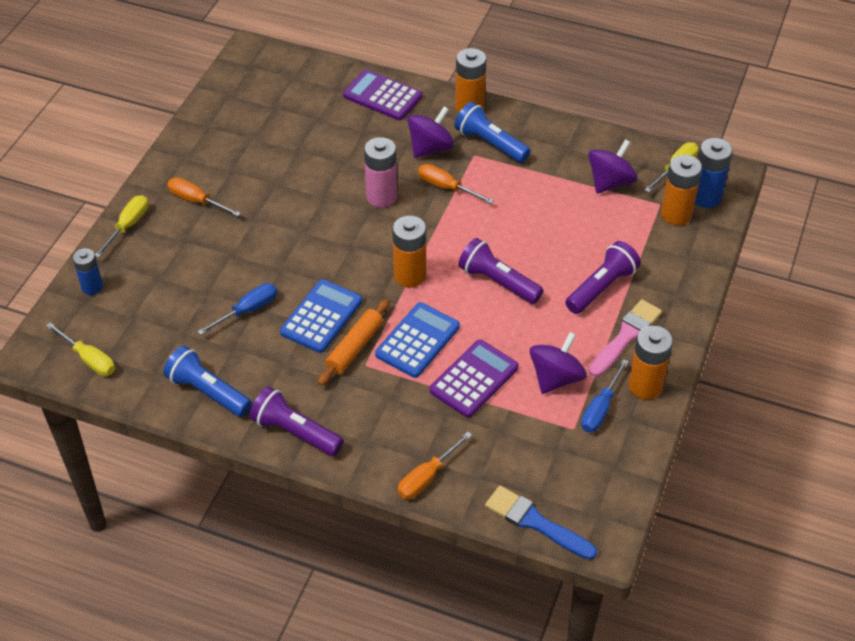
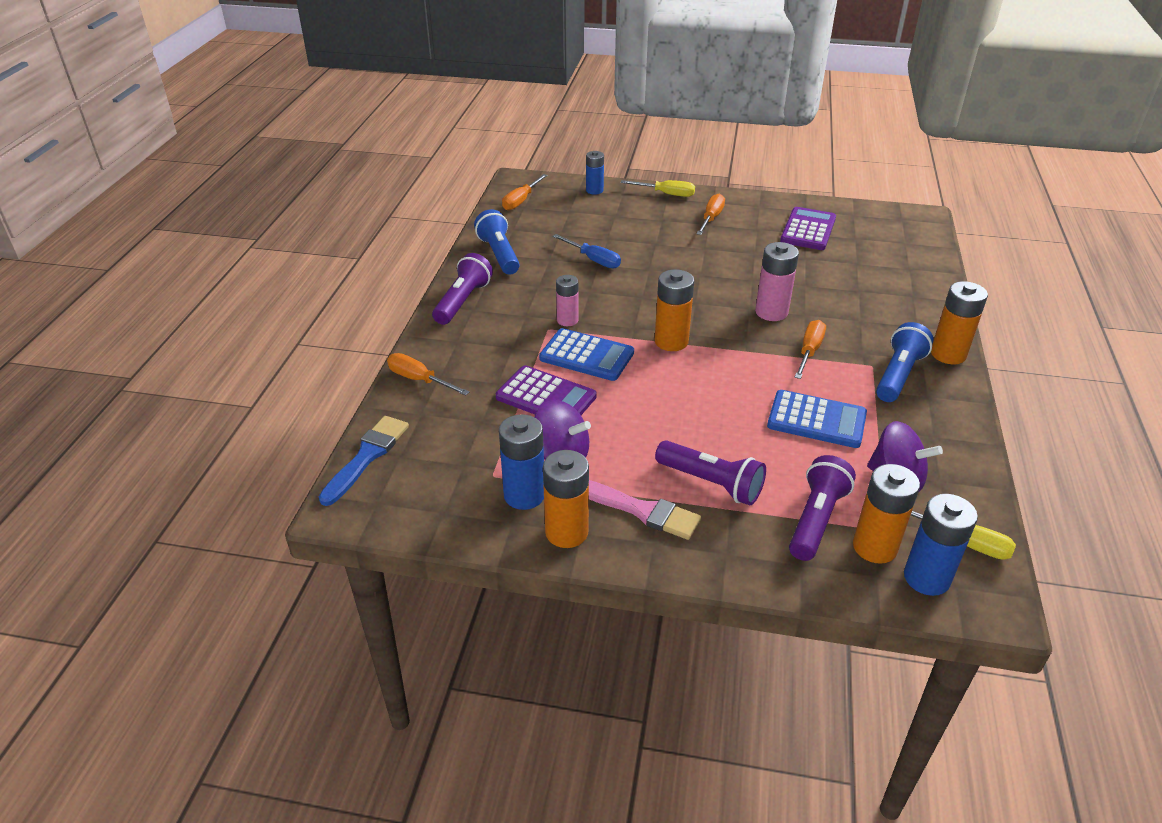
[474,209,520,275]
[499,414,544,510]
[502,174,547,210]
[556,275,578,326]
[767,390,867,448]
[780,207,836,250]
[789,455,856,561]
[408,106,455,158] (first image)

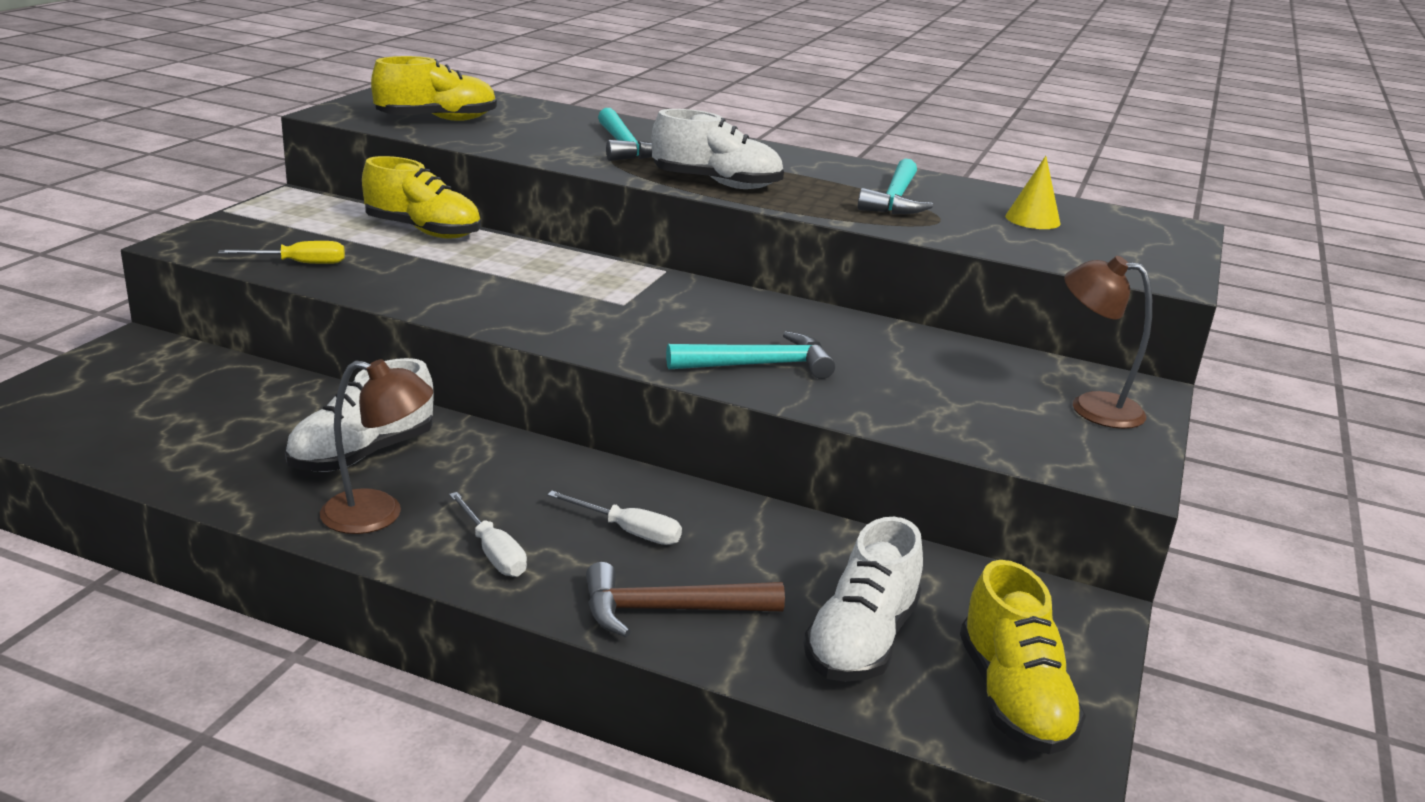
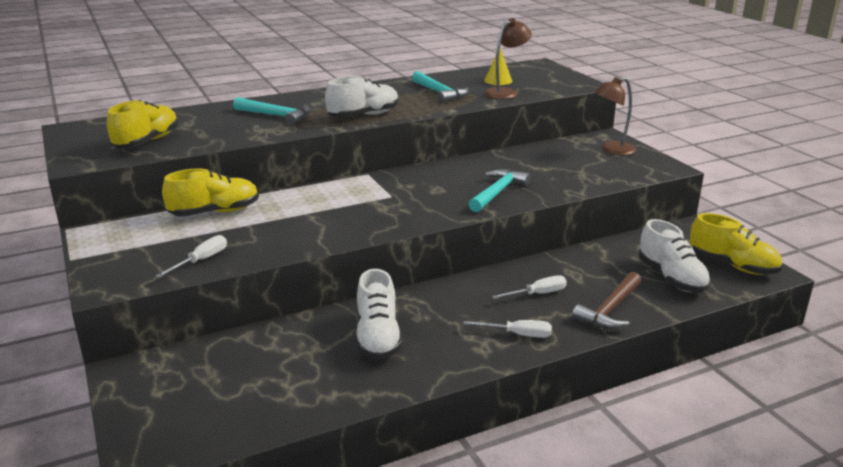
[156,235,227,278]
[484,18,532,99]

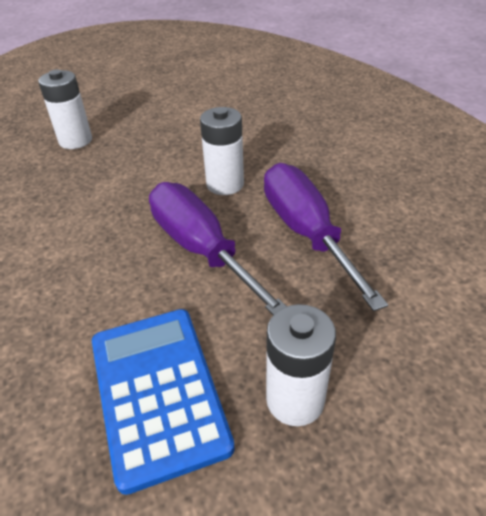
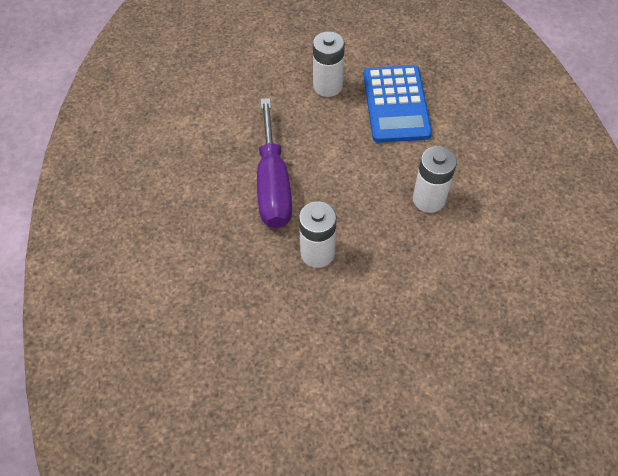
[413,146,457,213]
[149,182,287,315] (first image)

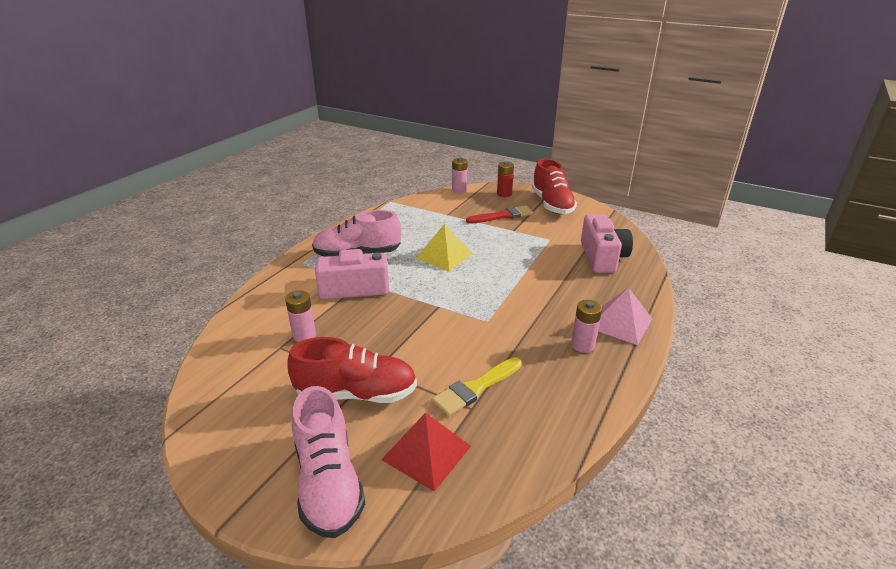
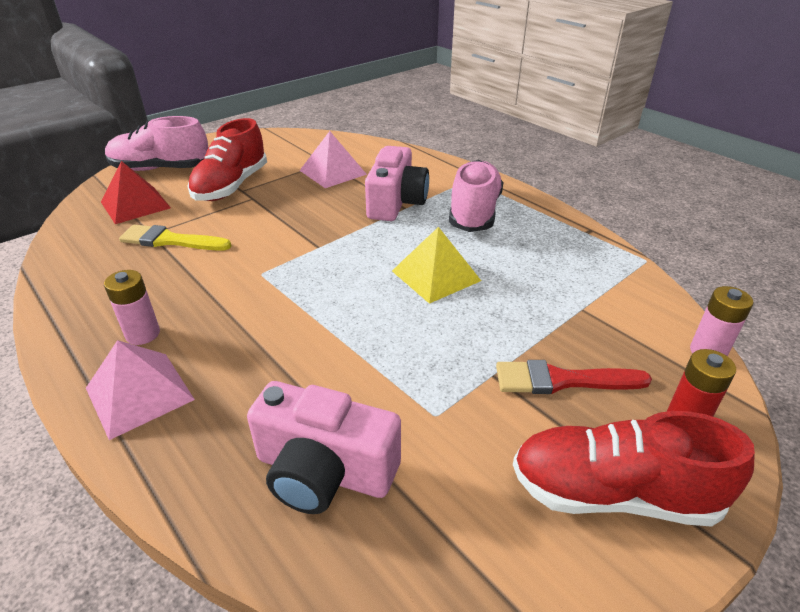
[119,225,231,251]
[300,131,367,188]
[496,360,652,394]

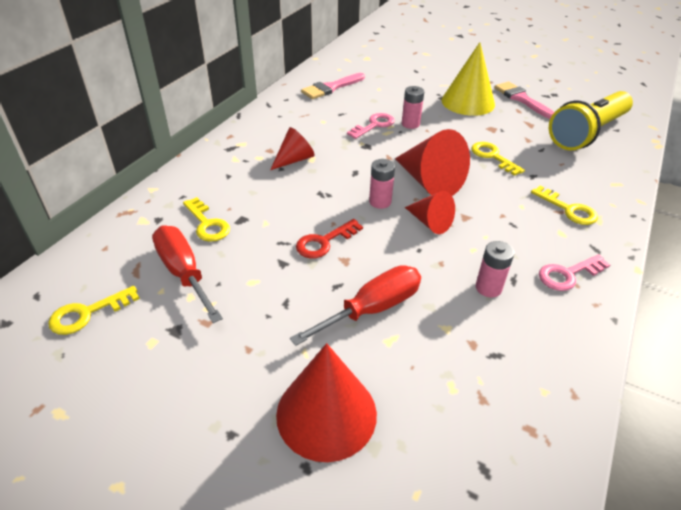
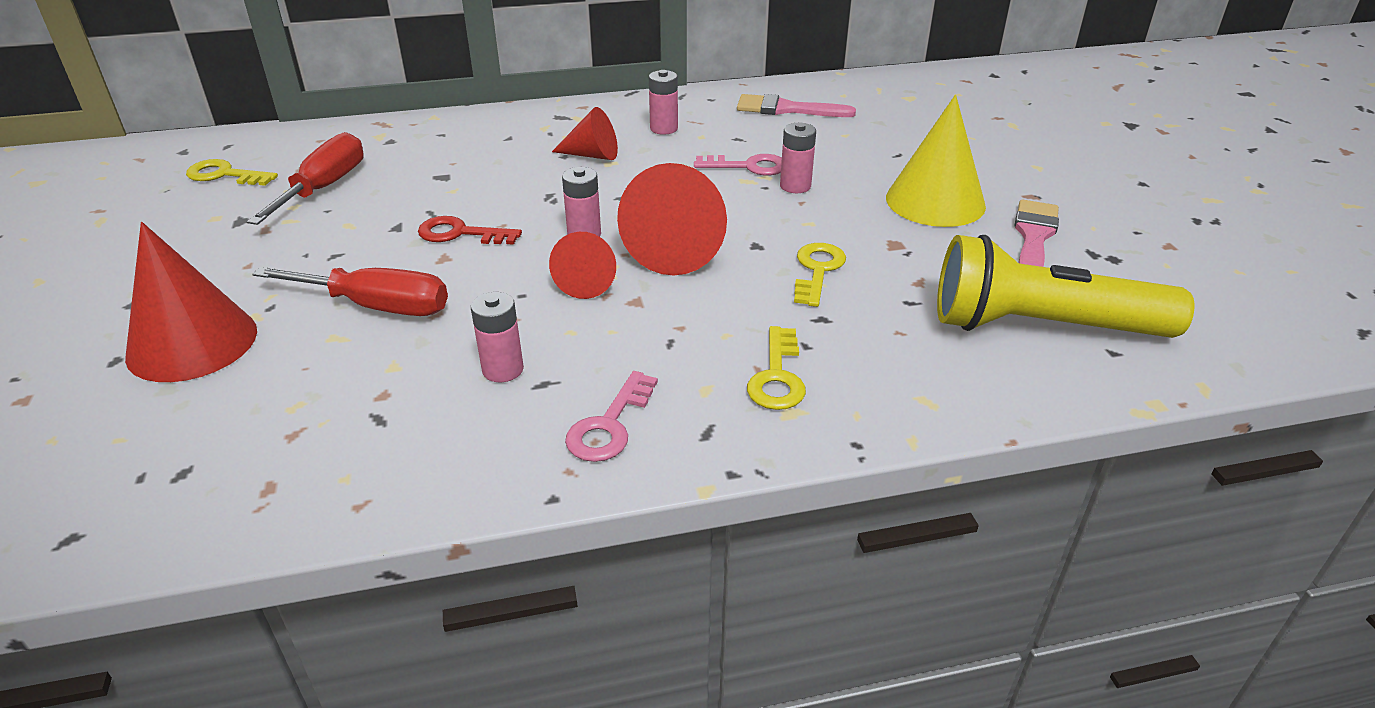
[565,371,658,462]
[649,70,678,135]
[183,197,230,242] (first image)

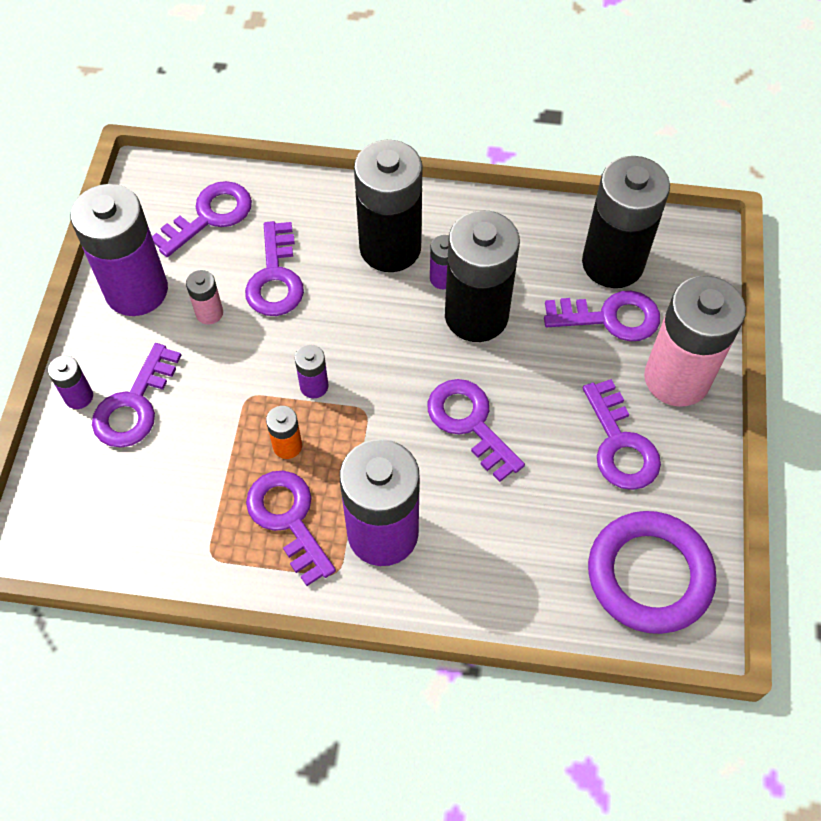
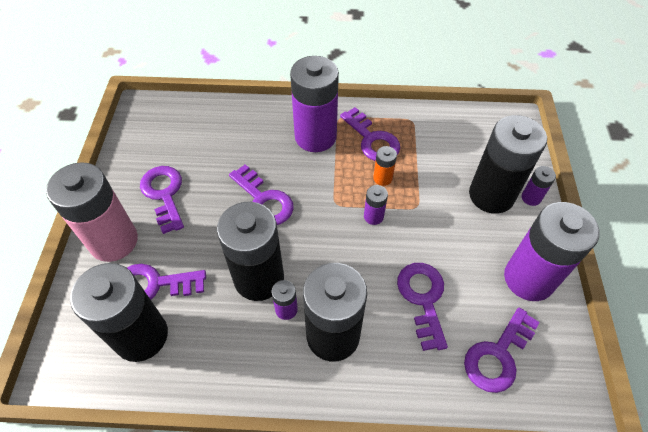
[469,115,547,214]
[186,270,223,324] (first image)
[588,511,717,634] (first image)

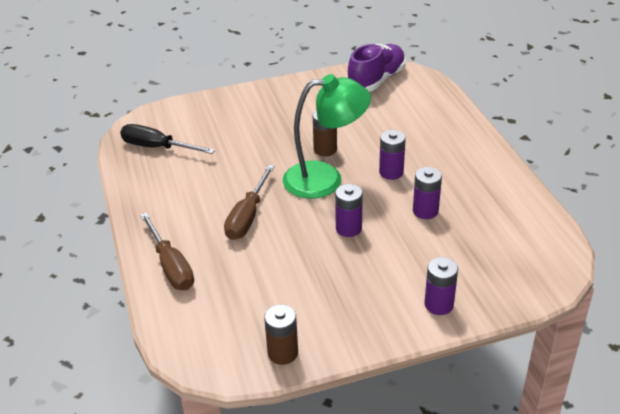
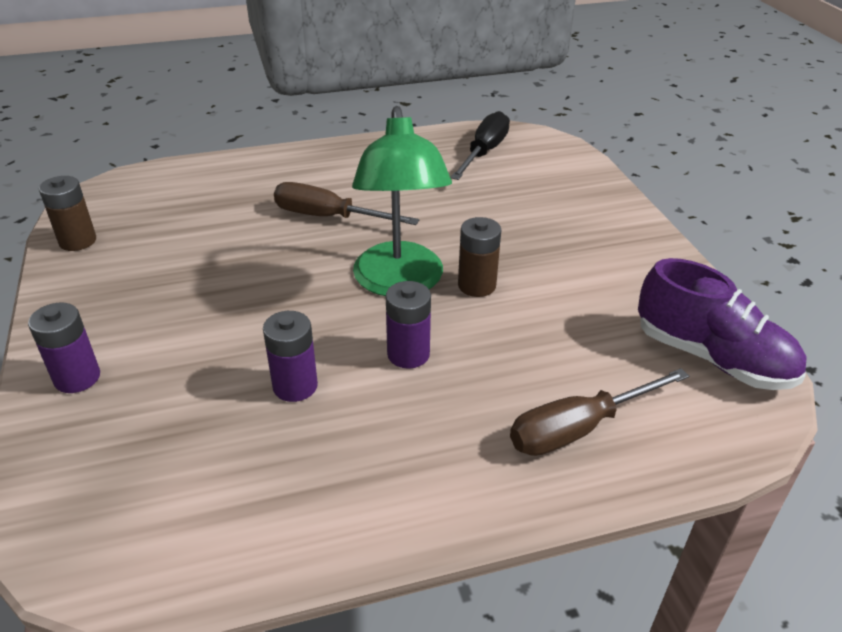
[510,368,689,456]
[335,184,363,237] (first image)

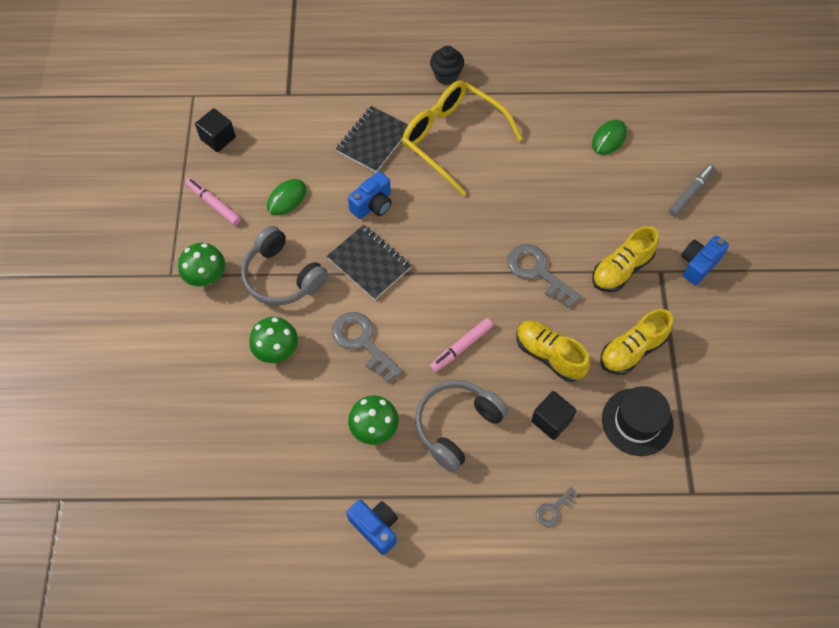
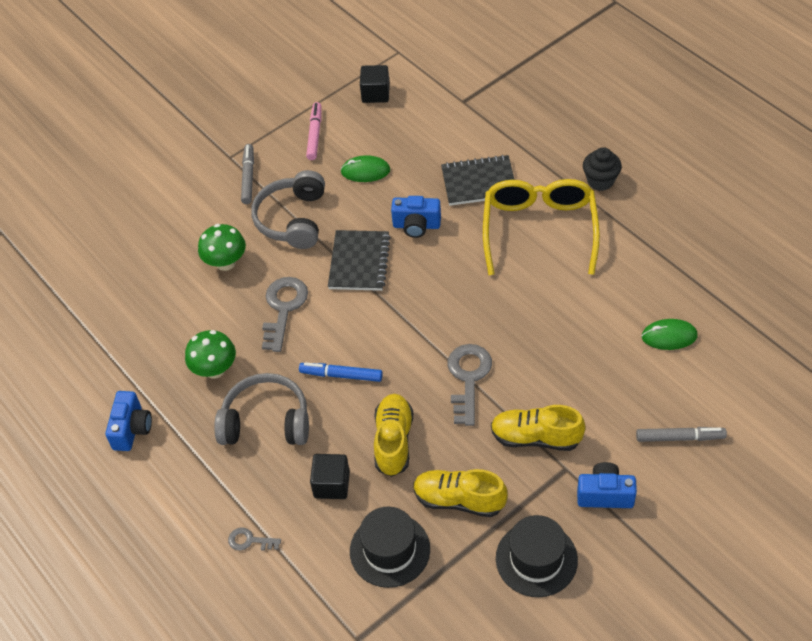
[241,144,254,204]
[299,362,383,382]
[496,515,578,597]

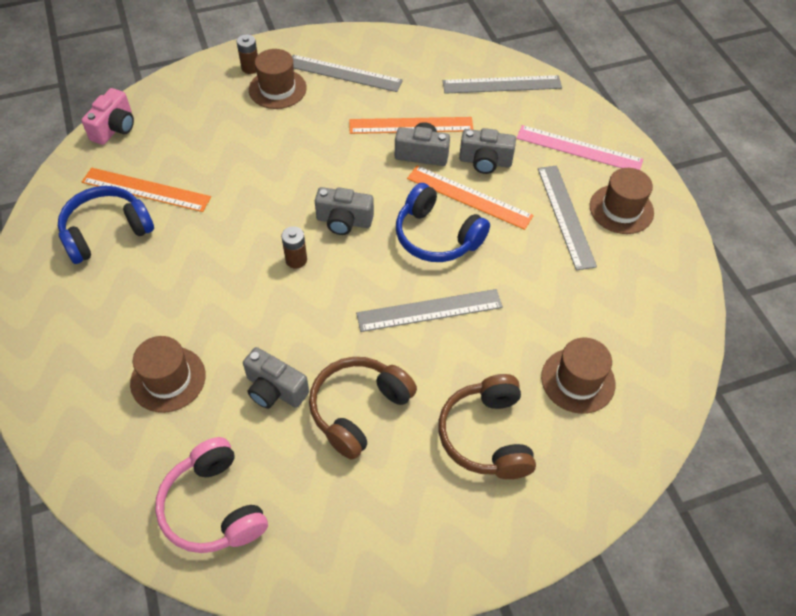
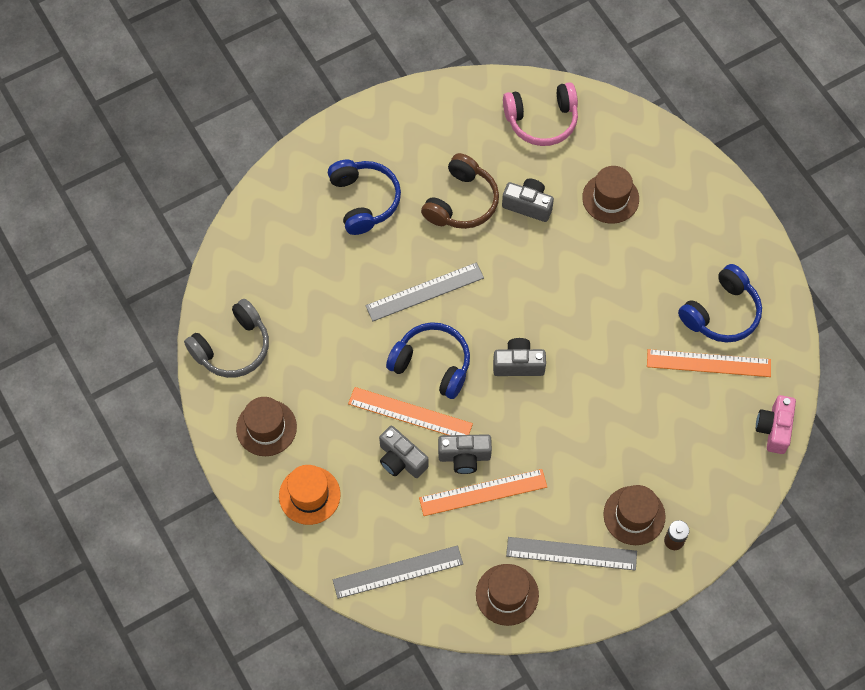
[184,299,269,378]
[279,465,341,525]
[328,159,401,235]
[379,426,428,478]
[476,564,539,626]
[503,82,578,146]
[281,226,307,269] (first image)
[538,165,597,270] (first image)

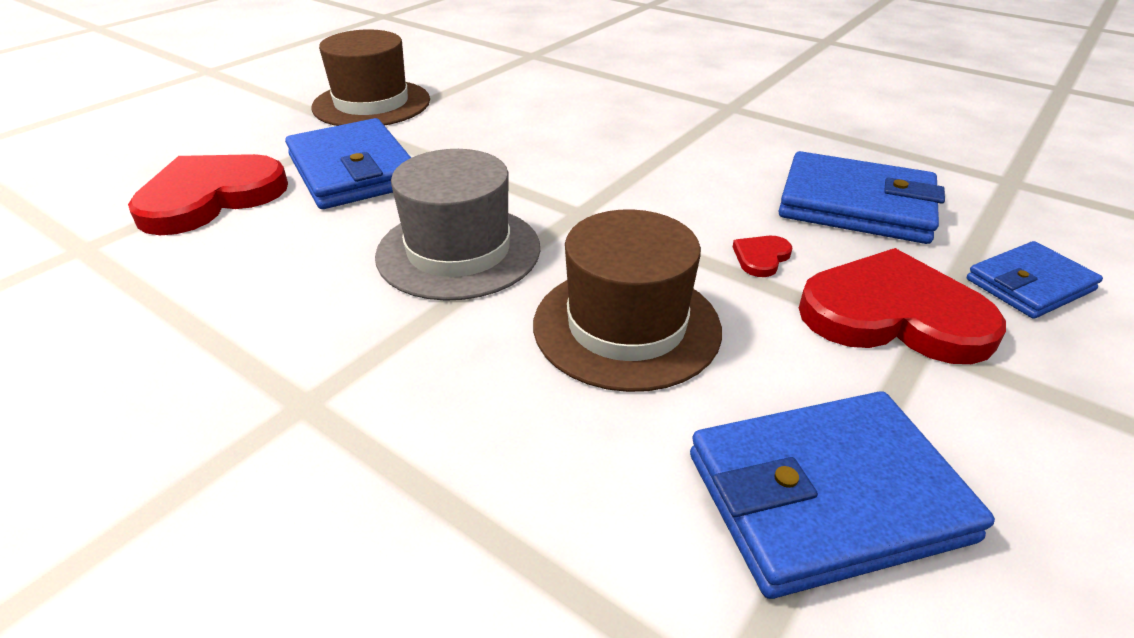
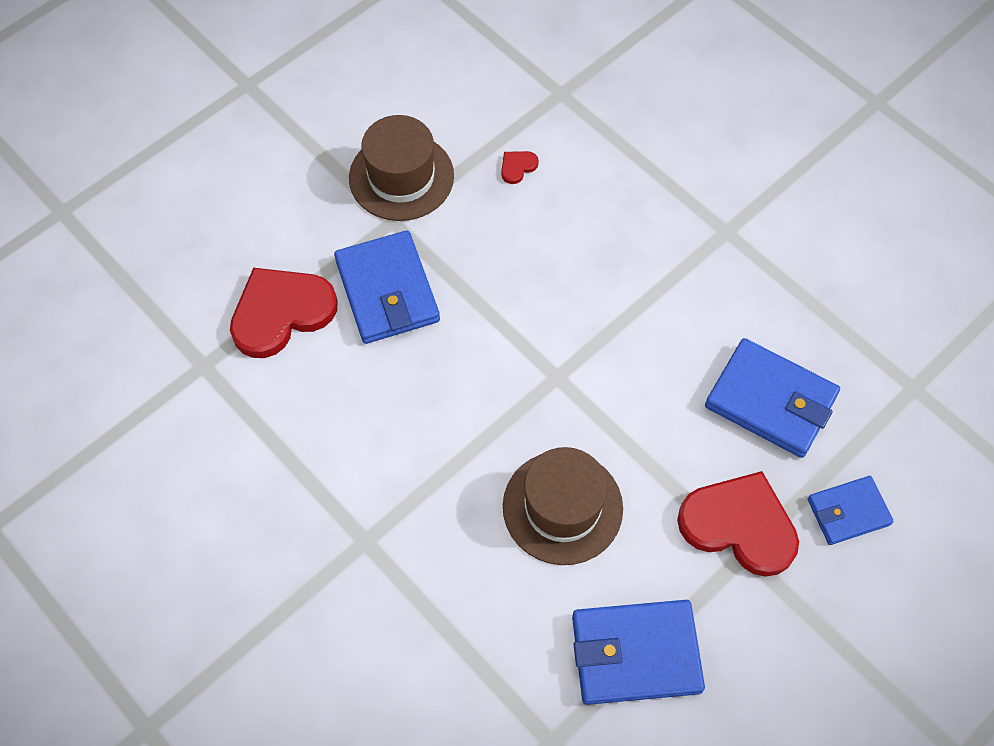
[501,151,539,184]
[375,149,540,301] (first image)

